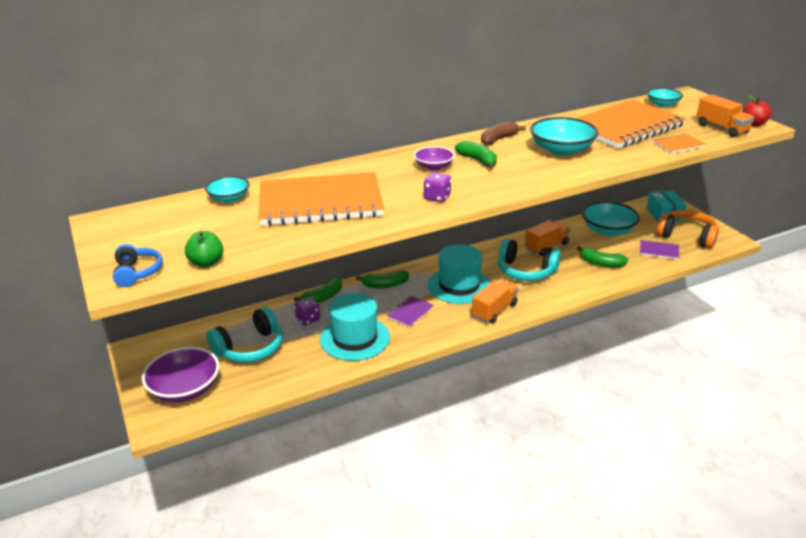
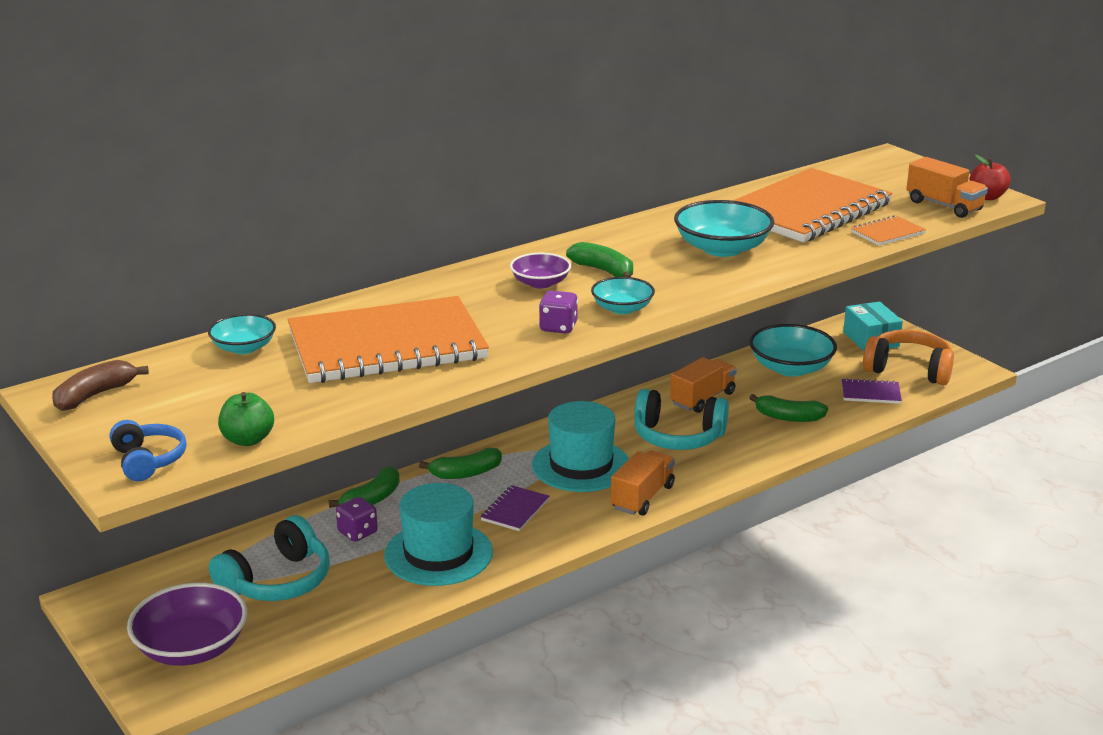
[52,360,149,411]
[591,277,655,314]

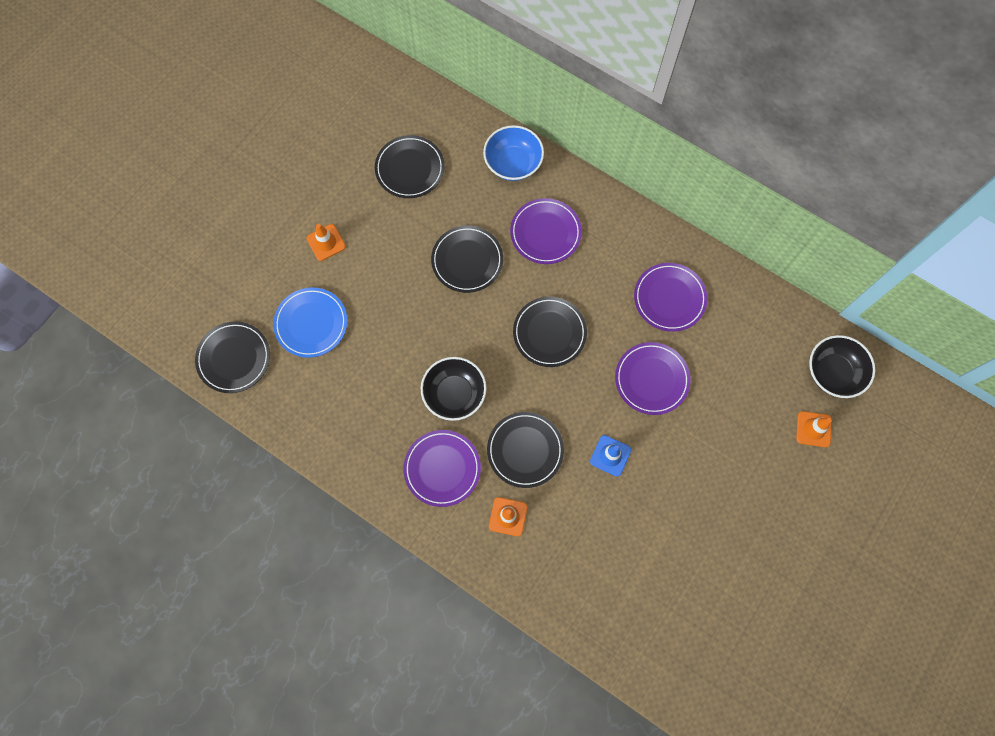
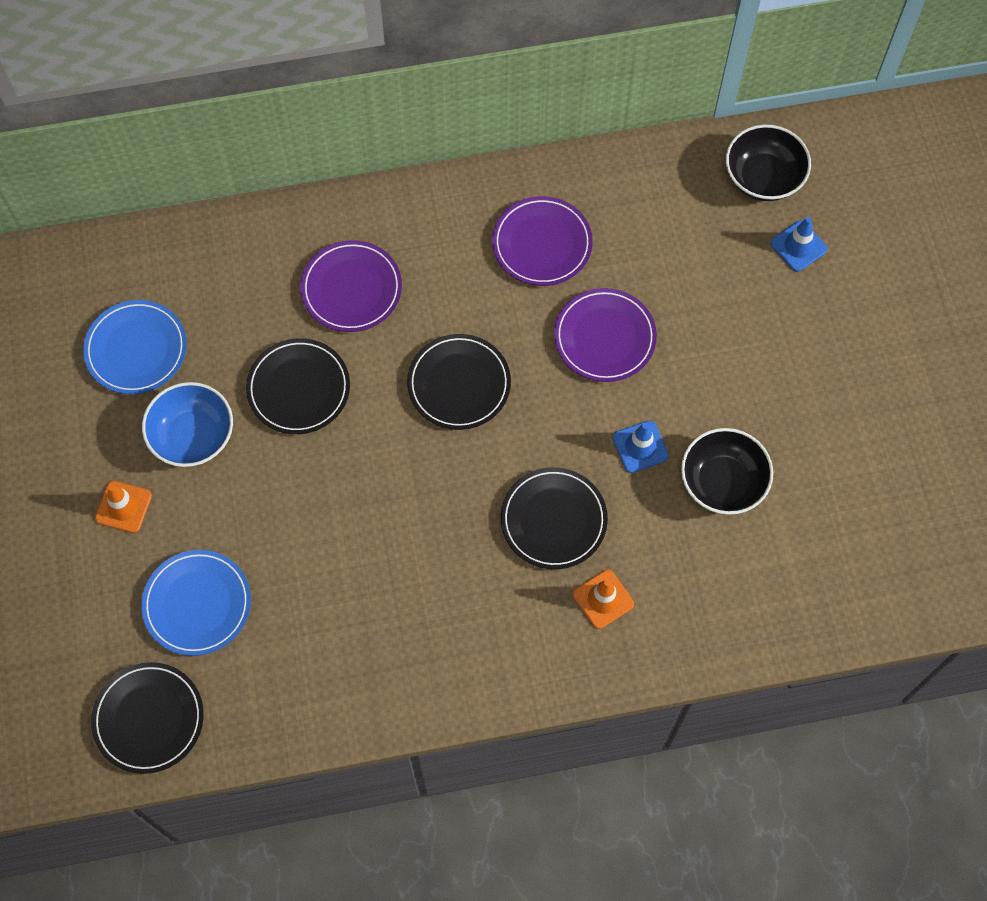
[83,300,187,394]
[142,382,233,467]
[681,428,773,515]
[770,217,828,272]
[403,430,481,507] (first image)

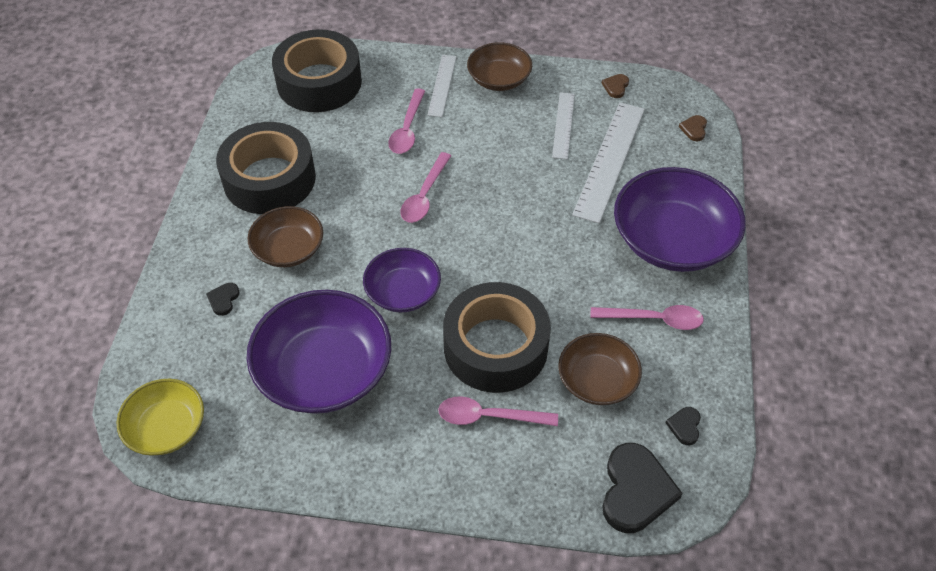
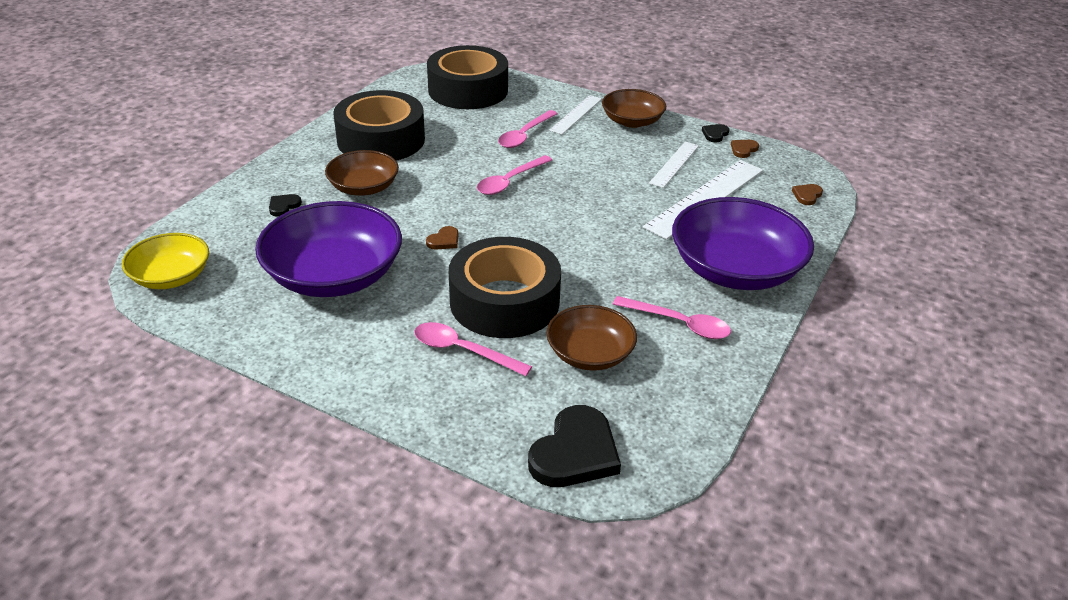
[426,226,458,250]
[702,124,730,142]

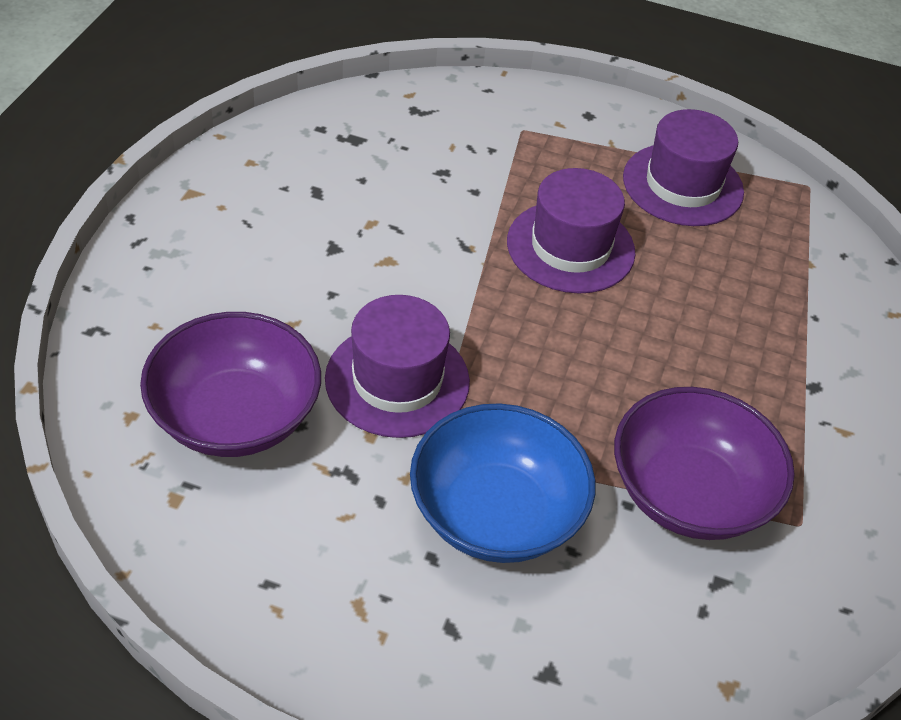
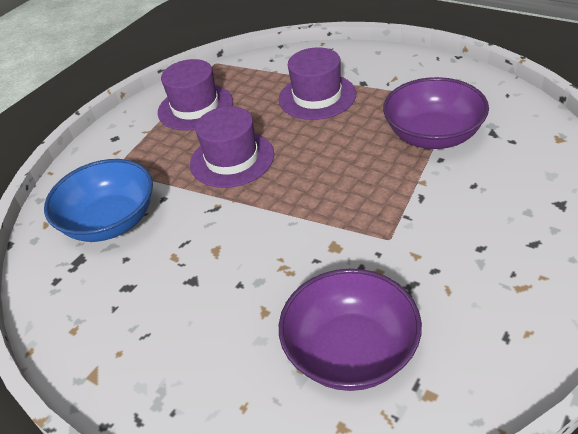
[44,159,153,242]
[279,47,356,120]

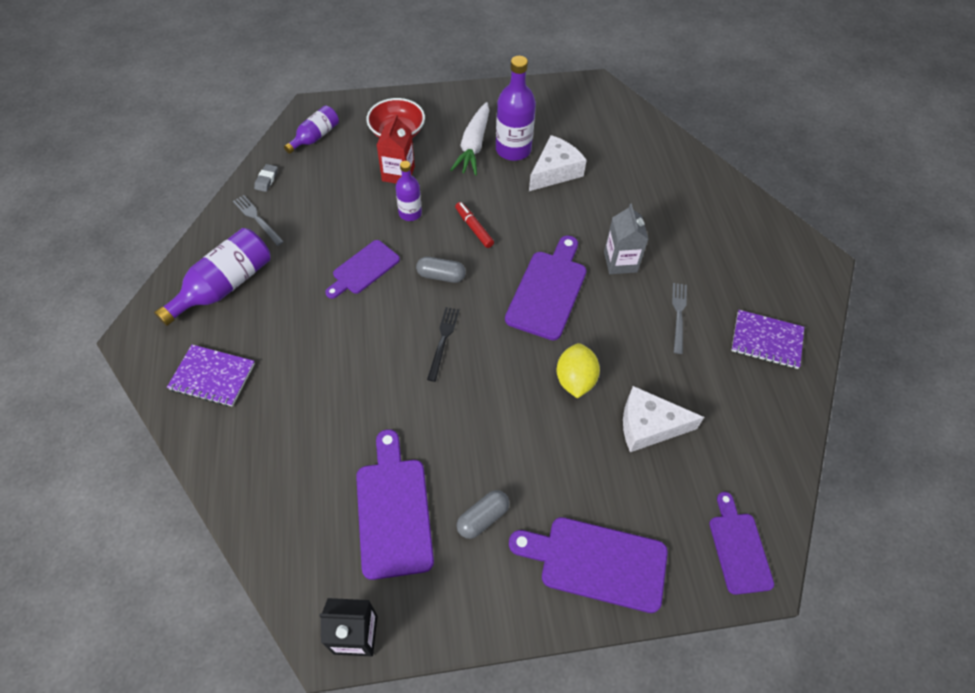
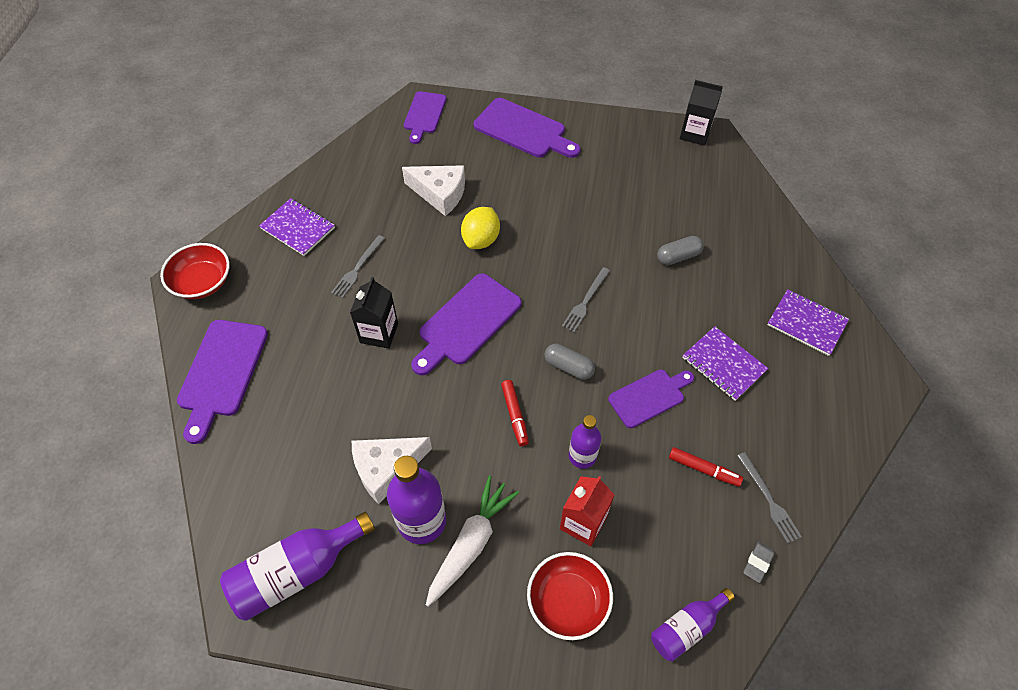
[160,243,230,299]
[177,320,268,444]
[220,511,375,621]
[350,277,398,349]
[562,267,610,332]
[657,236,704,265]
[669,447,743,487]
[682,326,768,401]

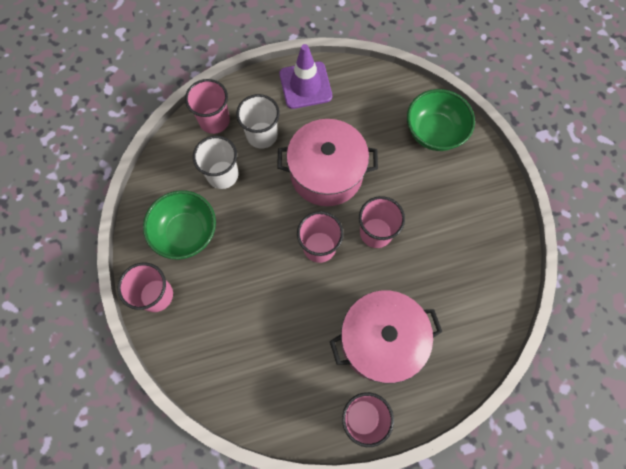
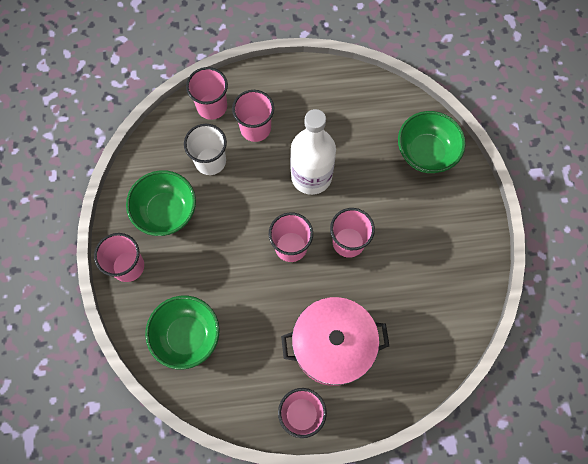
[145,296,220,369]
[232,90,274,142]
[290,109,336,195]
[280,44,332,109] (first image)

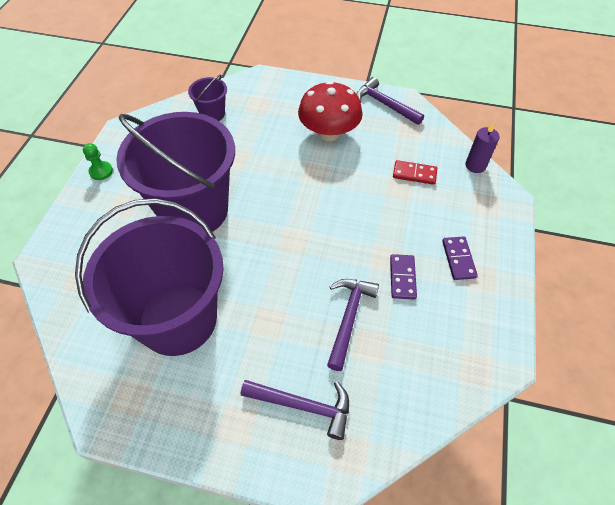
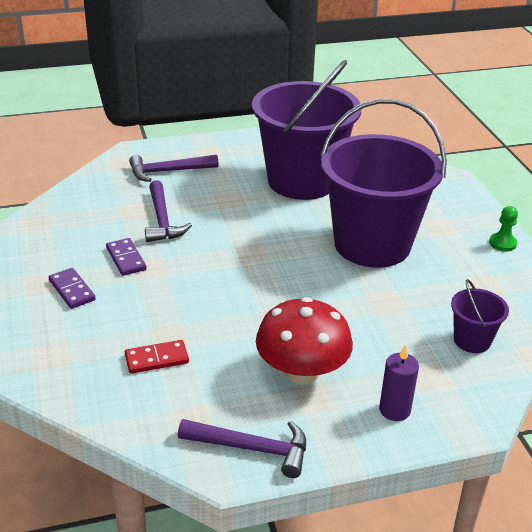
[379,345,419,421]

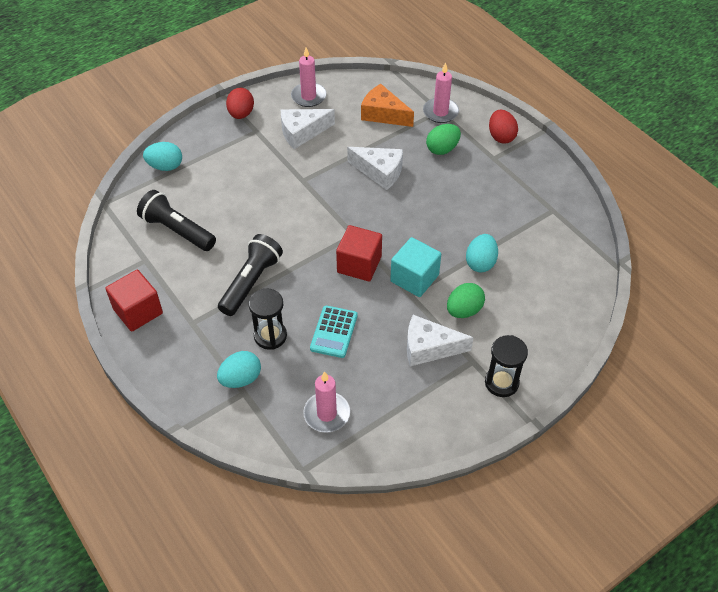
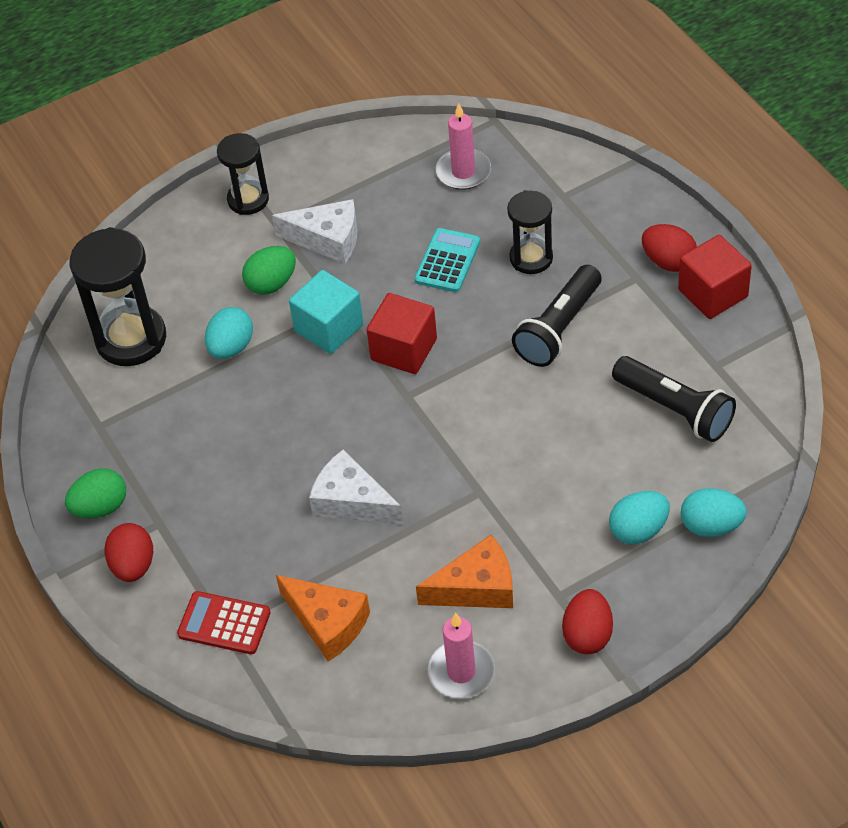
[65,468,126,519]
[70,227,166,366]
[177,591,271,654]
[416,535,513,608]
[609,491,670,544]
[642,224,697,272]

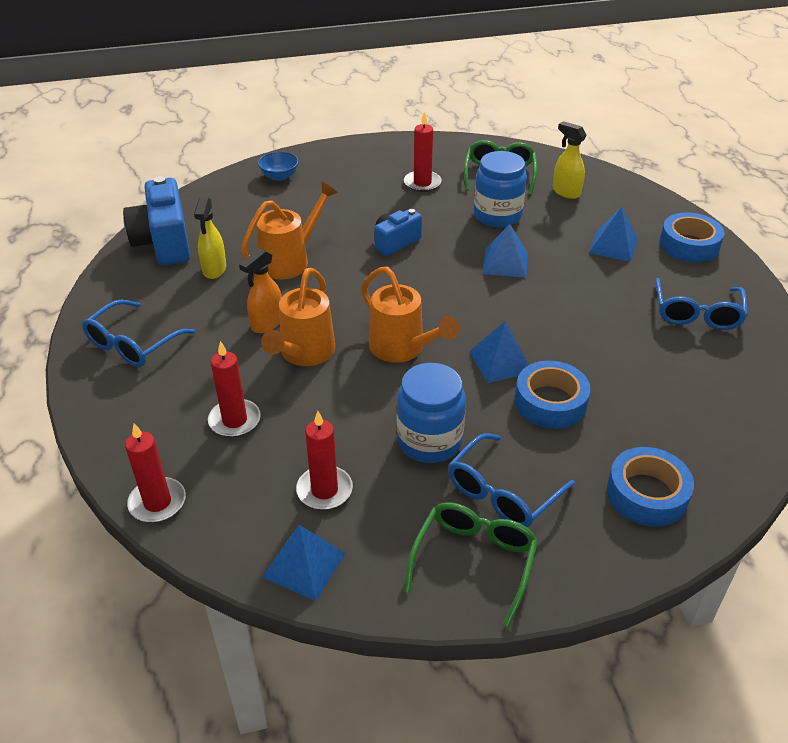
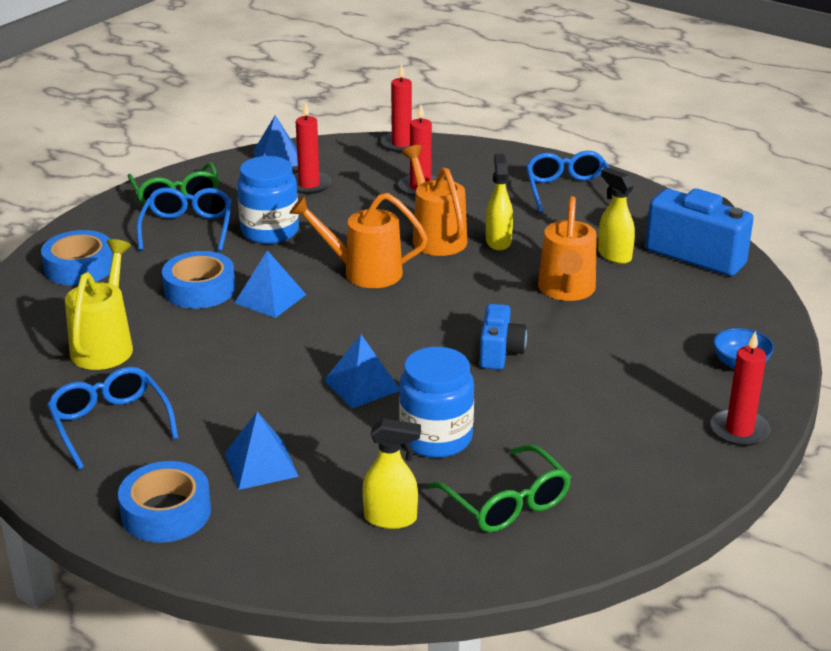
[65,239,133,370]
[486,154,513,251]
[711,331,770,446]

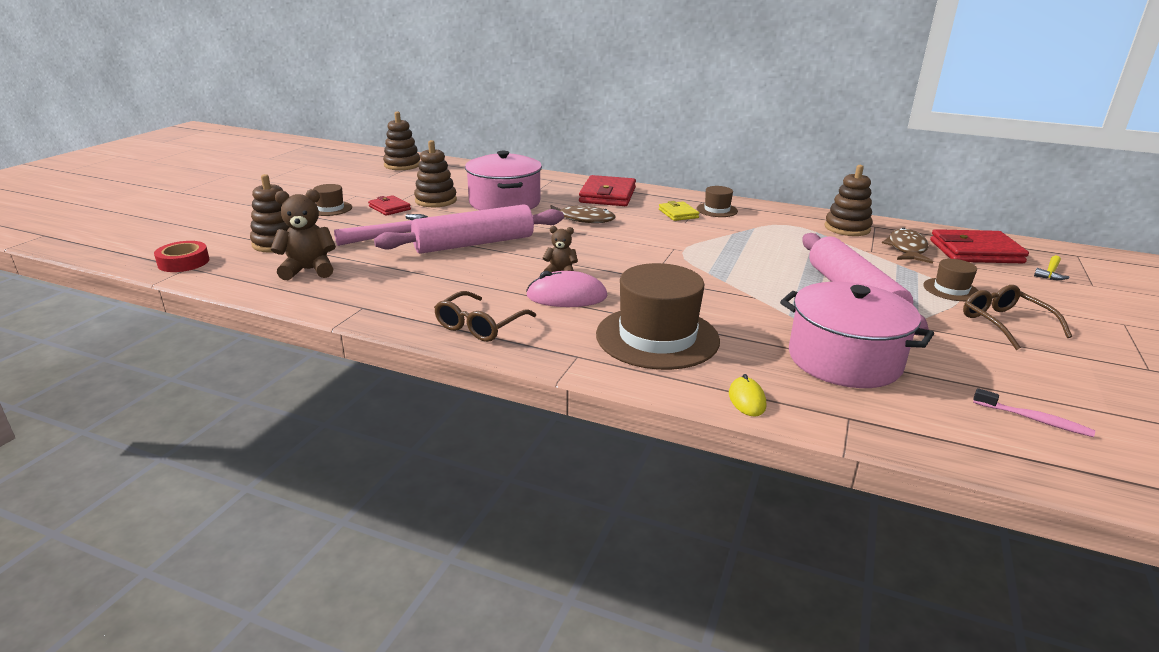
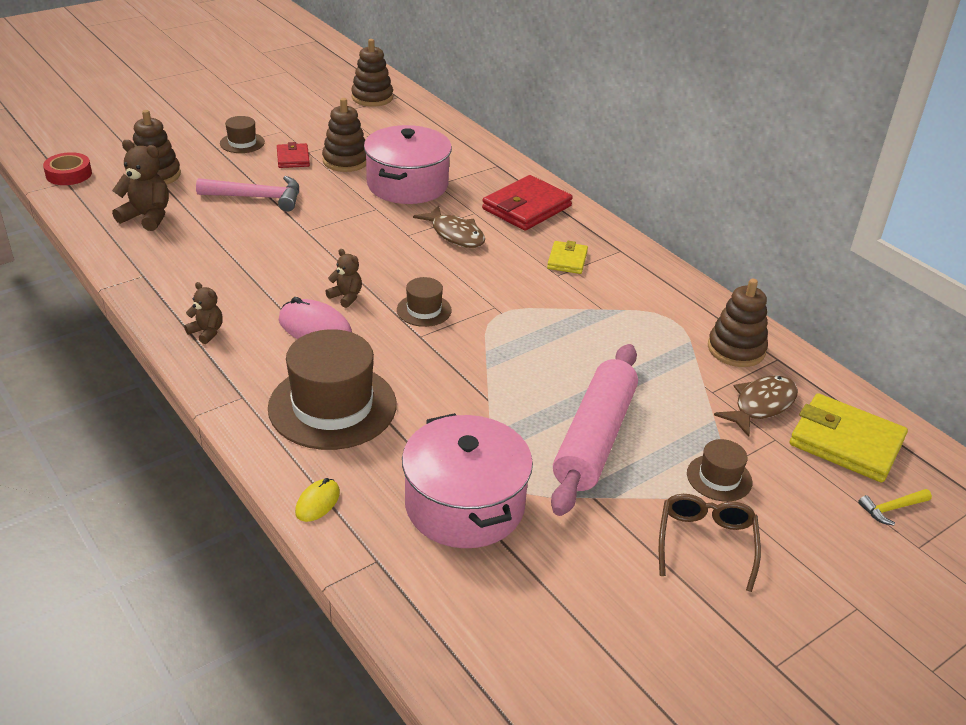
[184,282,223,344]
[397,277,452,327]
[790,393,908,483]
[374,204,564,254] (first image)
[973,388,1095,437] (first image)

